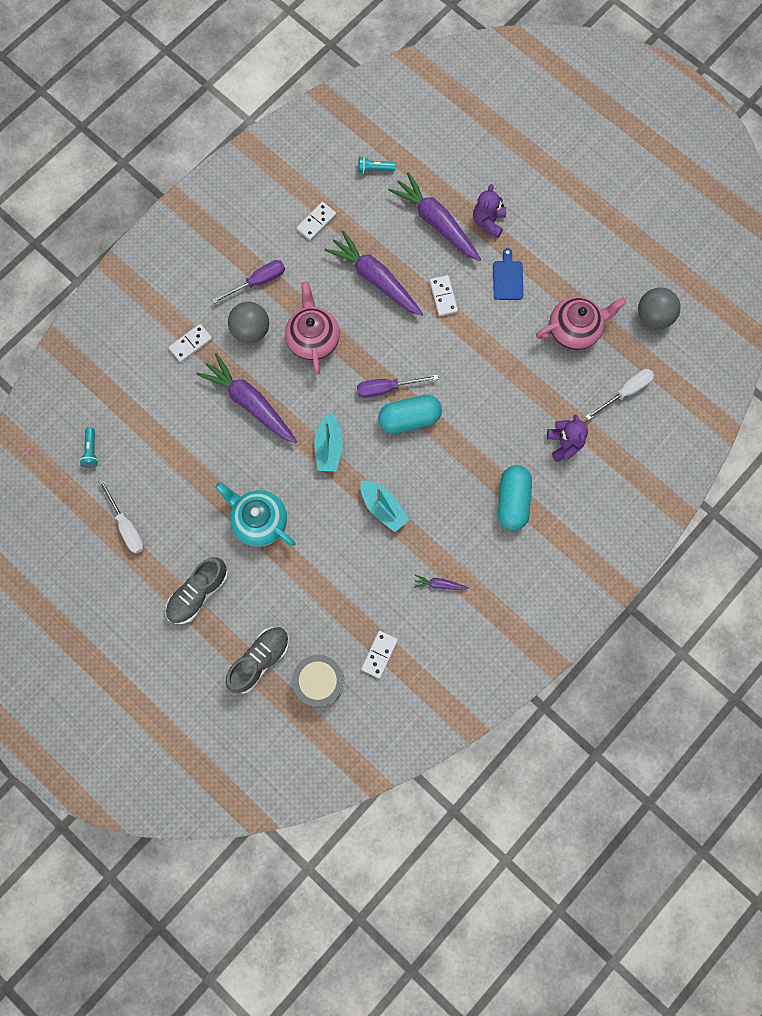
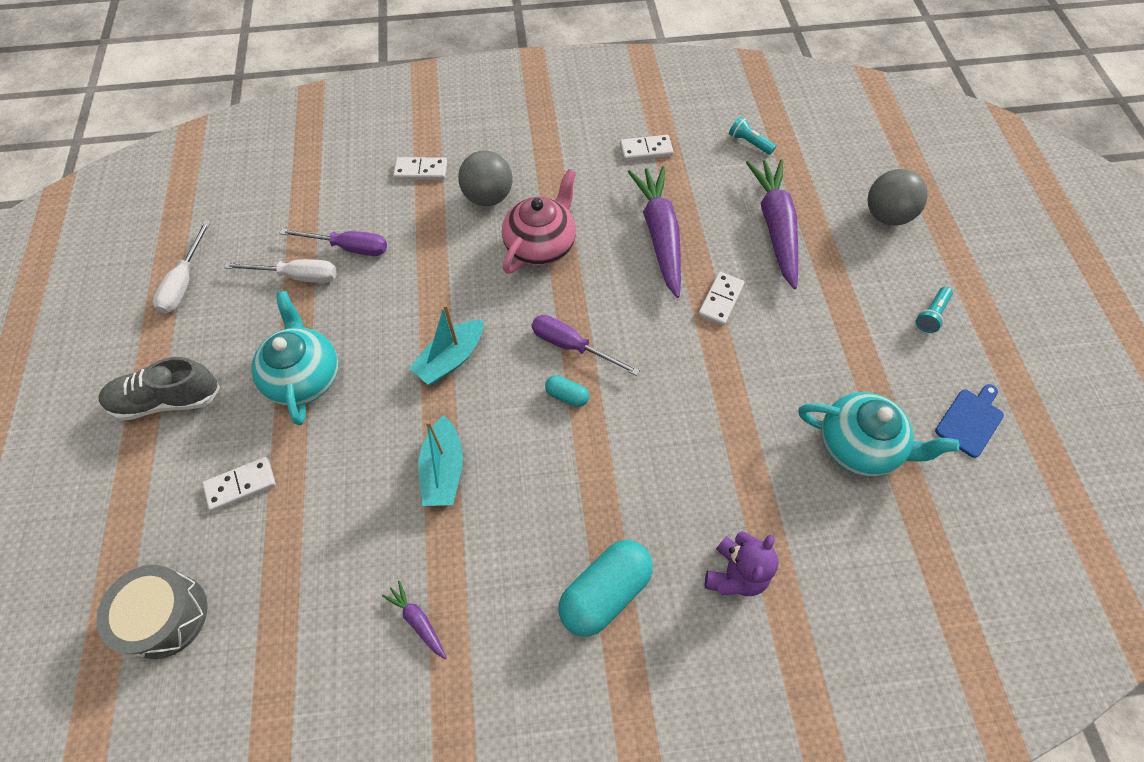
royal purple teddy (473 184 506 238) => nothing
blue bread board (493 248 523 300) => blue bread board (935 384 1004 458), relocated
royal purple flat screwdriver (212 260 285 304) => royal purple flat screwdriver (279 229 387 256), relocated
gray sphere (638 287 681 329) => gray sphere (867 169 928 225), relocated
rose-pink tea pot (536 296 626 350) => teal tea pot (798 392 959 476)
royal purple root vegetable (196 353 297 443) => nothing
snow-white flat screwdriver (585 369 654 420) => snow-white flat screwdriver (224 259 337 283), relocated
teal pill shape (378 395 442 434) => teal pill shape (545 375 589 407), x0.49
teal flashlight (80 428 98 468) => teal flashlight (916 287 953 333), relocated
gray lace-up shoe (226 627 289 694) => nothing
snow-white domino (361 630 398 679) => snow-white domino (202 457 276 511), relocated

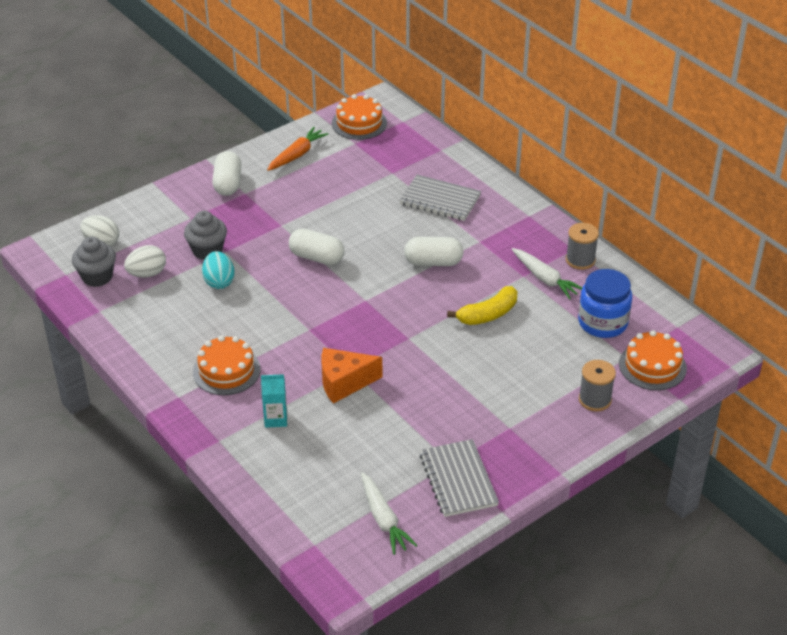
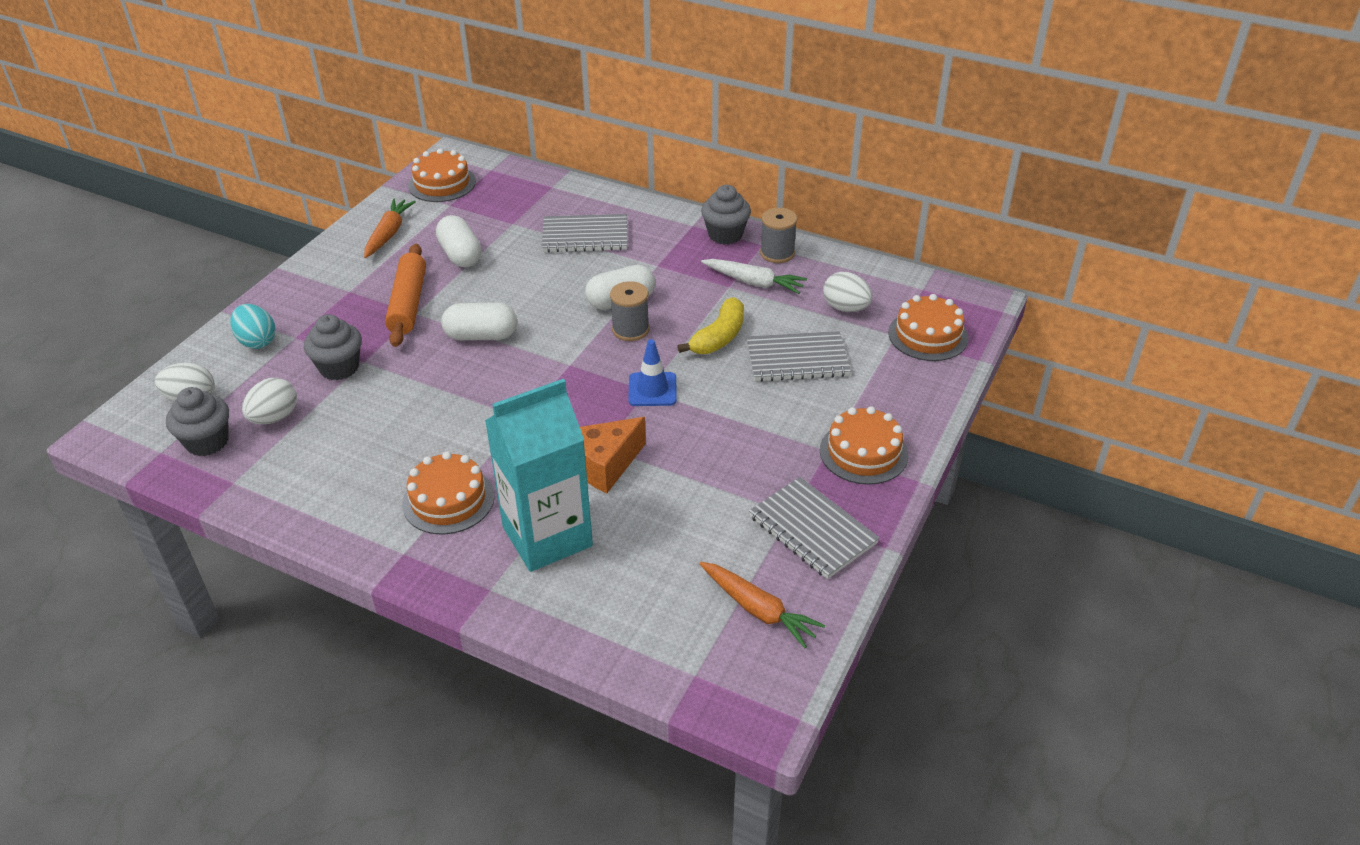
snow-white pill shape (212 151 242 196) => snow-white pill shape (436 215 482 267), relocated
teal toy egg (202 251 235 289) => teal toy egg (230 304 276 349), relocated
blue preserve jar (578 269 632 338) => snow-white toy egg (823 272 872 312)
gray reel of thread (579 360 616 411) => gray reel of thread (610 281 650 341), relocated
teal carton (261 374 287 428) => teal carton (485 378 593 572), x2.30
snow-white root vegetable (361 472 418 555) => bright orange root vegetable (699 562 825 648)
nothing => gray cupcake (701 185 751 245)
nothing => bright orange pastry roller (385 244 426 347)
nothing => gray exercise book (746 331 851 382)
nothing => blue traffic cone (628 339 677 406)
nothing => bright orange cake (820 406 908 485)

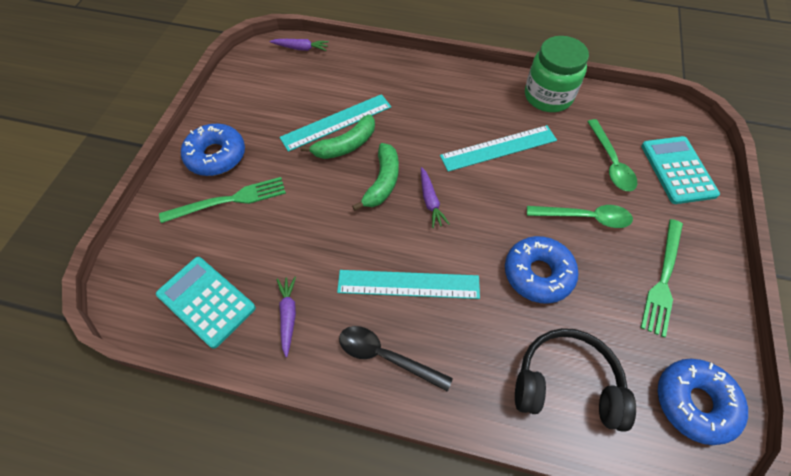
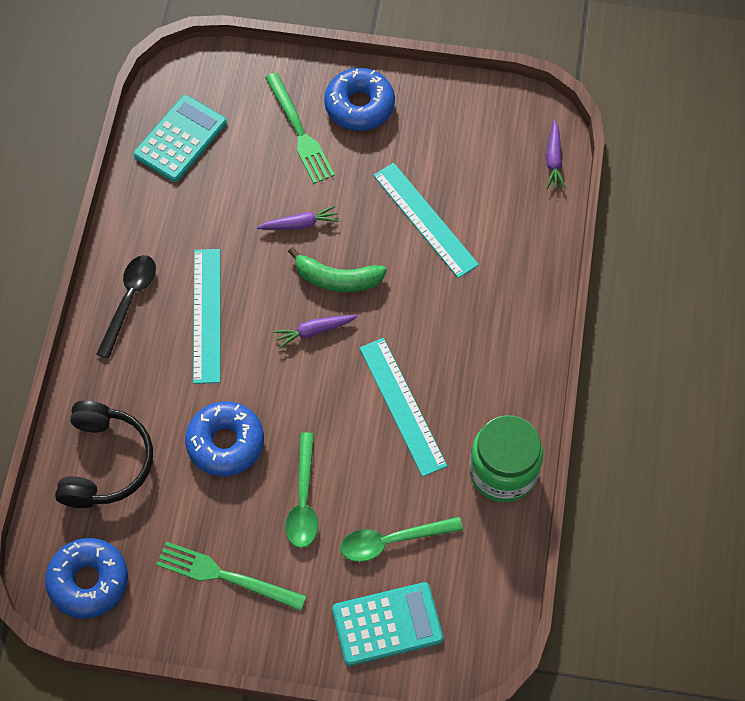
leaf-green banana (300 114 375 159) => nothing
royal purple root vegetable (277 277 296 357) => royal purple root vegetable (257 205 339 230), relocated

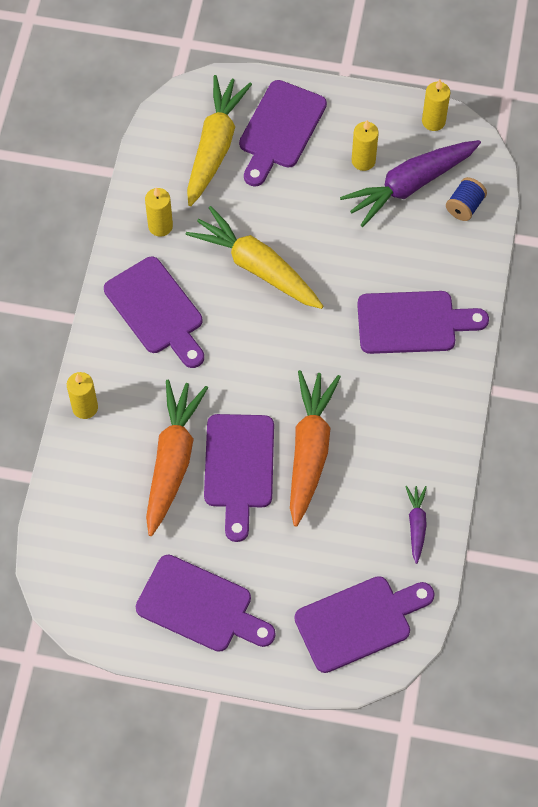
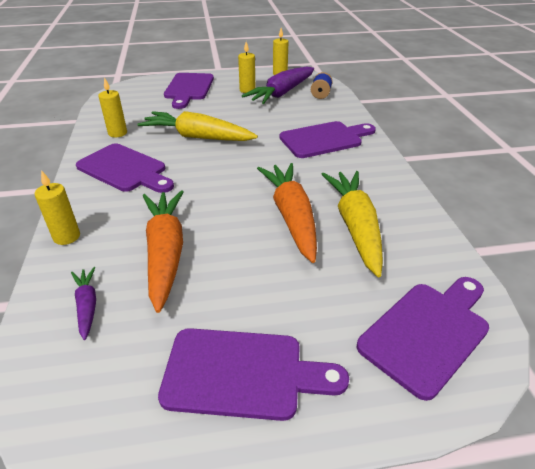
yellow root vegetable (187 75 252 206) => yellow root vegetable (321 171 383 277), relocated
royal purple bread board (204 414 274 542) => nothing
royal purple root vegetable (405 486 427 564) => royal purple root vegetable (71 267 96 340), relocated

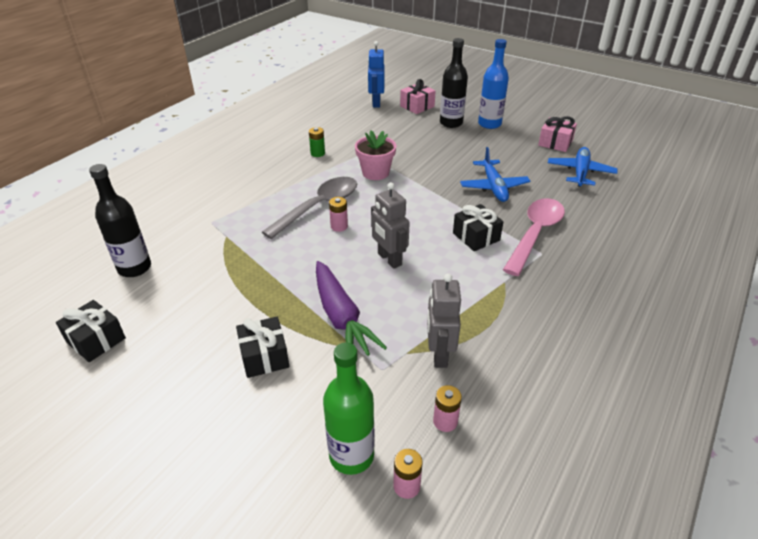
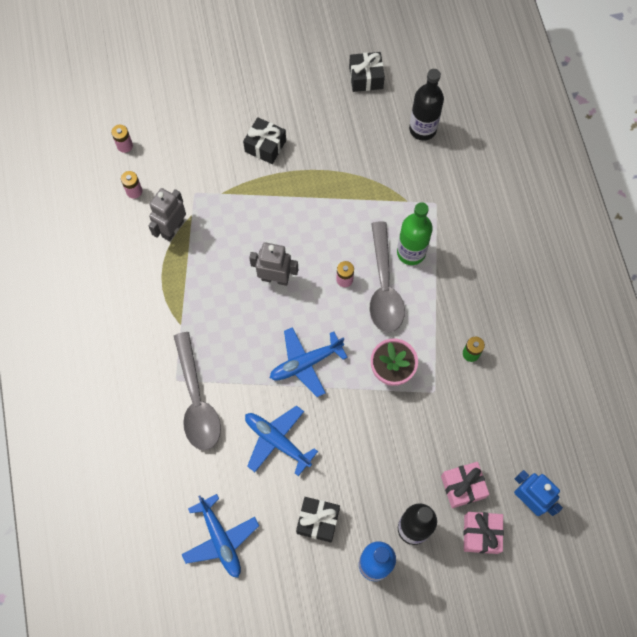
rose-pink present (538 116 577 152) => rose-pink present (441 462 489 508), relocated
rose-pink tablespoon (503 198 565 276) => gray tablespoon (174 332 221 450)
jet-black present (453 204 504 251) => jet-black present (296 497 340 542), relocated
royal purple root vegetable (316 261 387 356) => nothing
gray robot (427 273 461 368) => gray robot (149 188 186 241), 105 degrees counterclockwise
leaf-green bottle (323 342 375 475) => leaf-green bottle (397 202 433 265), relocated
nothing => blue plane (270 327 348 397)

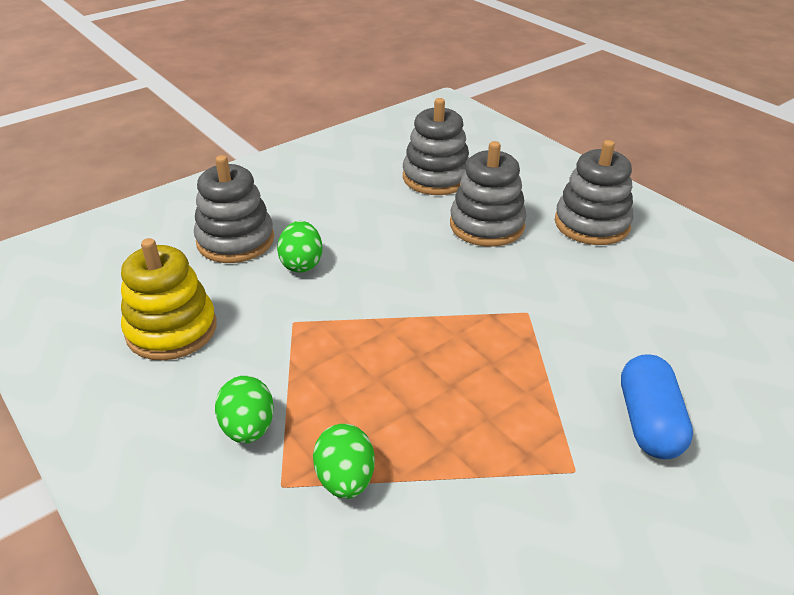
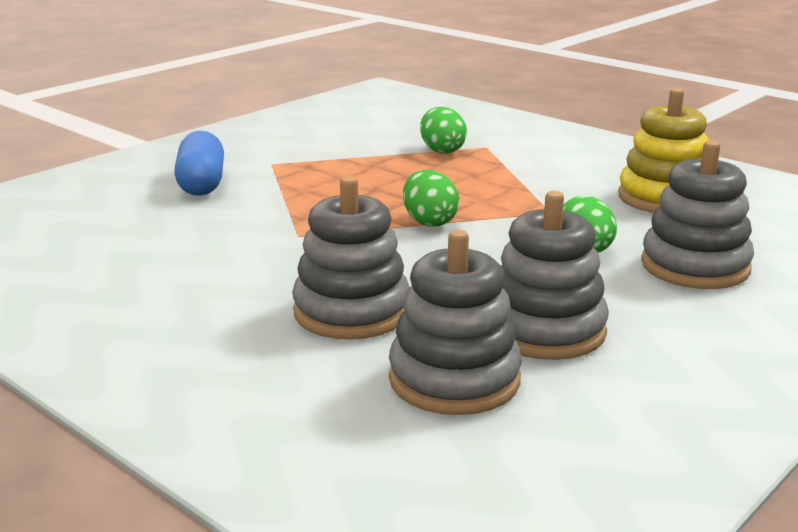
gray ring stacker (555 140 634 245) => gray ring stacker (501 191 609 360), relocated
leaf-green toy egg (215 376 274 443) => leaf-green toy egg (403 170 459 226), relocated

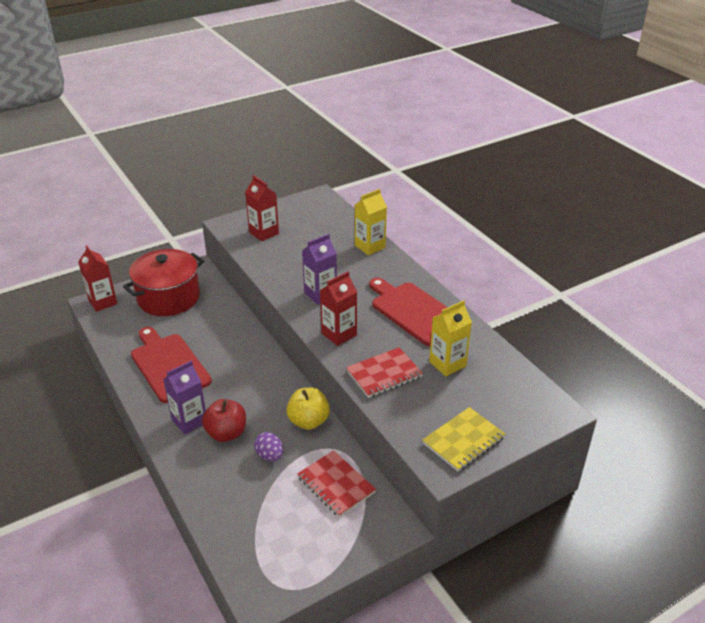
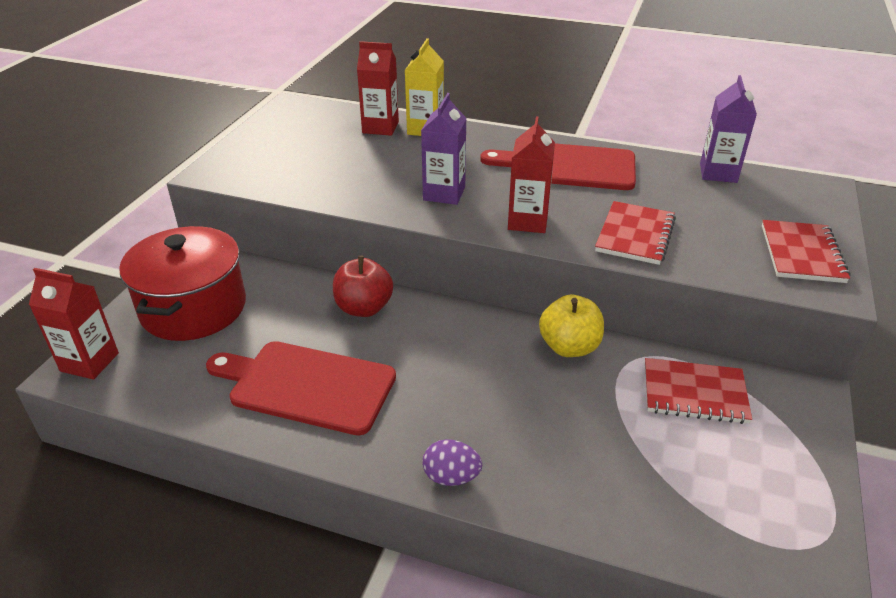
crimson carton (245 175 279 241) => crimson carton (357 41 399 136), relocated
yellow carton (429 300 472 376) => nothing
royal purple carton (163 361 206 434) => royal purple carton (700 75 757 183), relocated
crimson apple fruit (202 399 246 442) => crimson apple fruit (333 256 393 317), relocated
yellow exercise book (422 407 505 471) => crimson exercise book (762 220 850 283)
royal purple toy egg (254 432 283 461) => royal purple toy egg (422 439 482 486), relocated

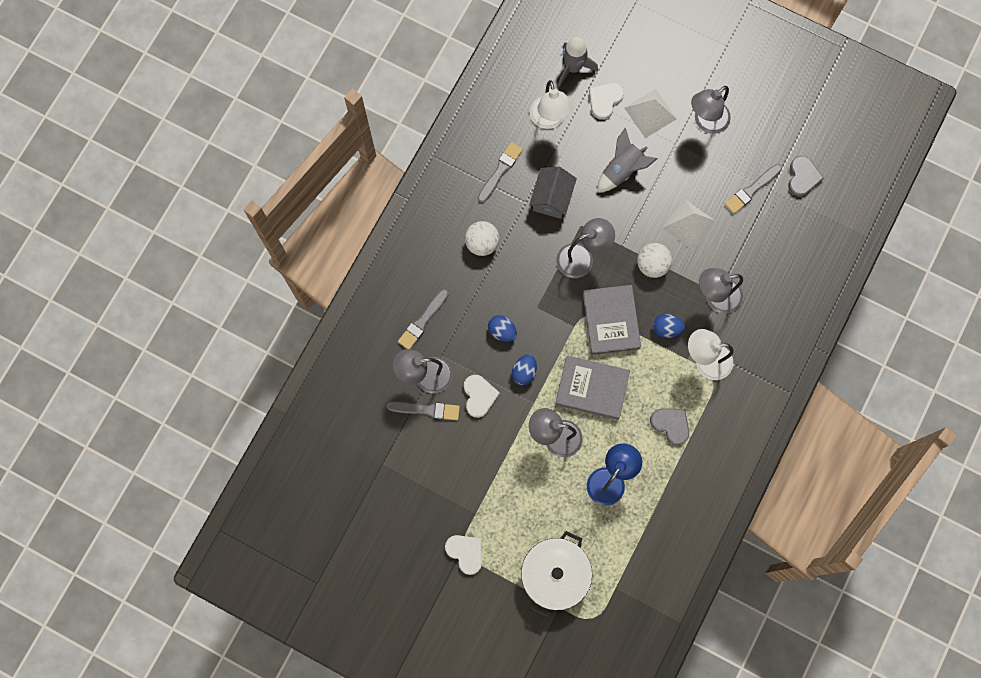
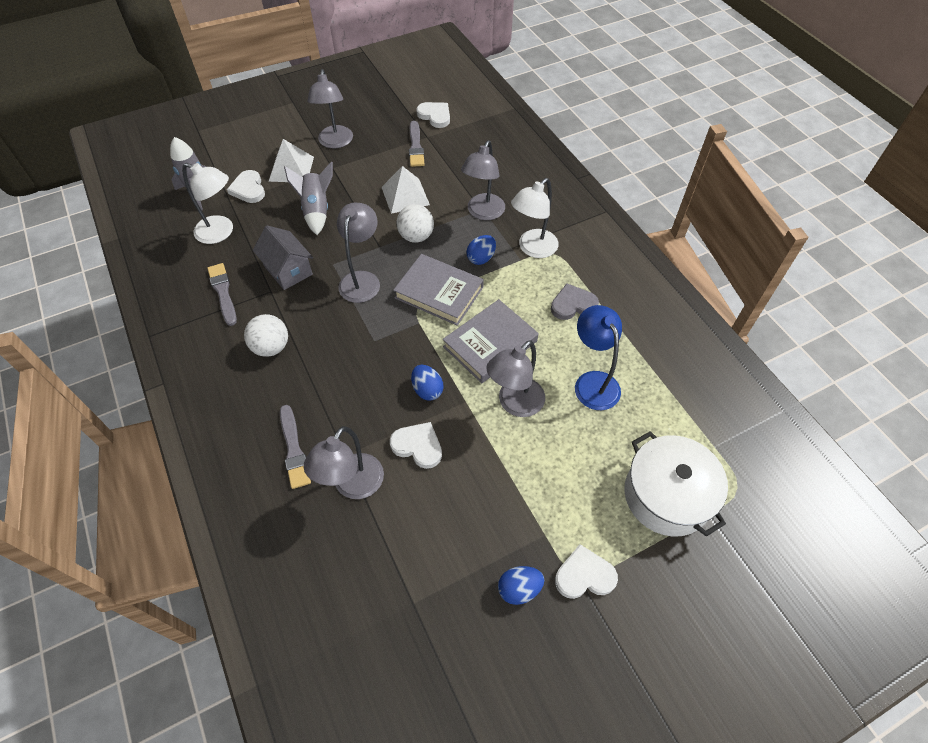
gray heart shape (788 156 824 197) => snow-white heart shape (416 102 450 128)
blue toy egg (488 315 517 342) => blue toy egg (498 566 544 605), relocated
gray brush (386 401 460 420) => nothing

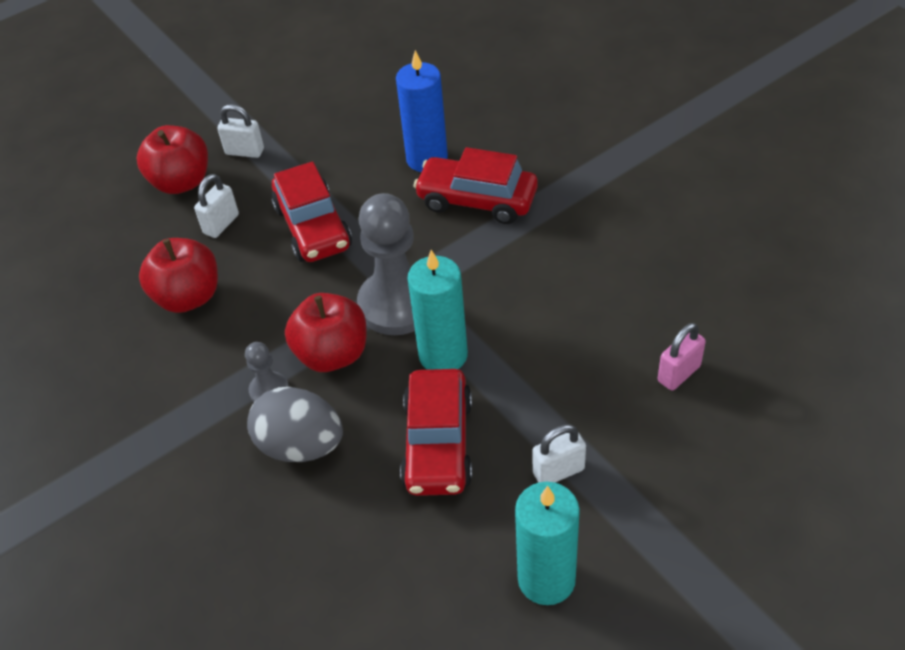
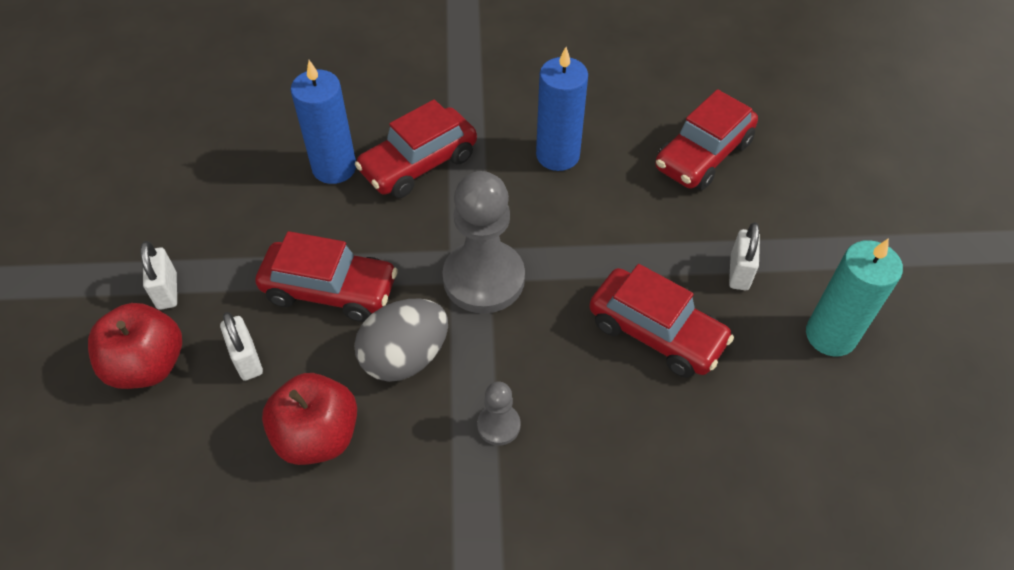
snow-white padlock (218 104 264 158) => snow-white padlock (140 241 177 310), 60 degrees counterclockwise
teal candle (407 250 468 370) => nothing
crimson apple fruit (285 293 366 372) => nothing
rose-pink padlock (658 323 706 391) => crimson car (655 89 758 190)
gray toy egg (247 387 343 462) => gray toy egg (354 299 448 382), relocated
nothing => blue candle (536 47 588 171)

